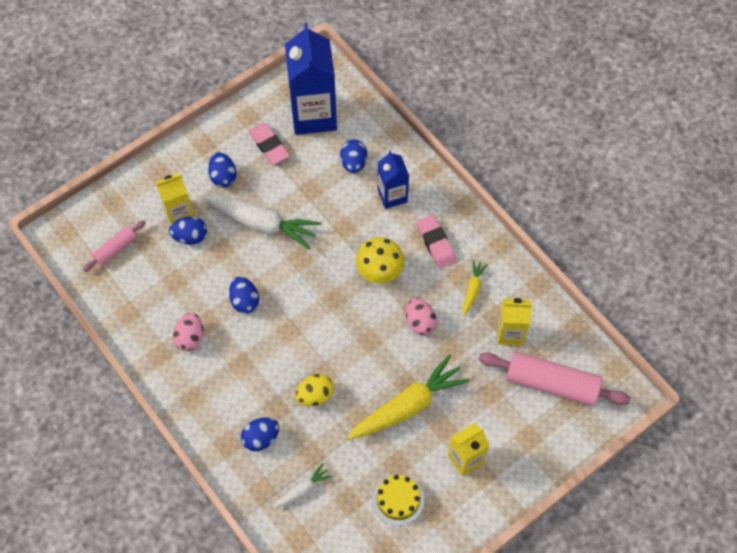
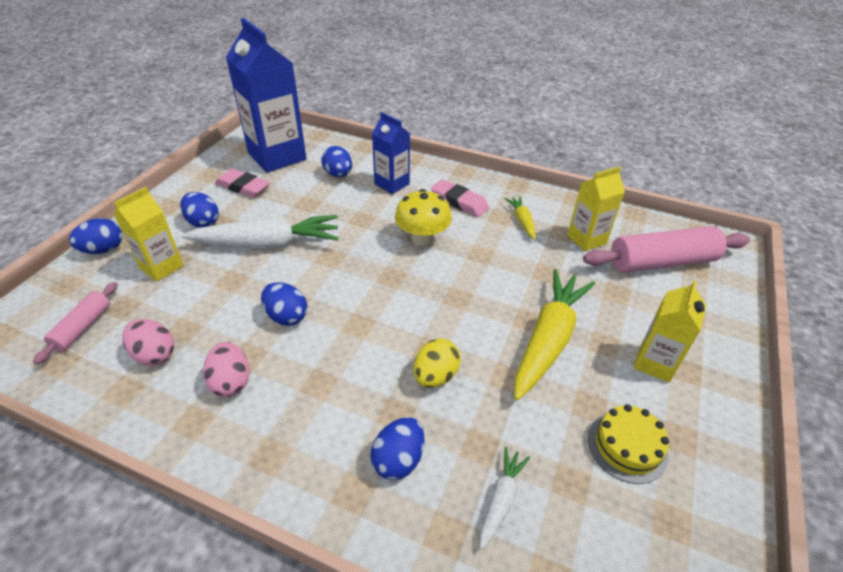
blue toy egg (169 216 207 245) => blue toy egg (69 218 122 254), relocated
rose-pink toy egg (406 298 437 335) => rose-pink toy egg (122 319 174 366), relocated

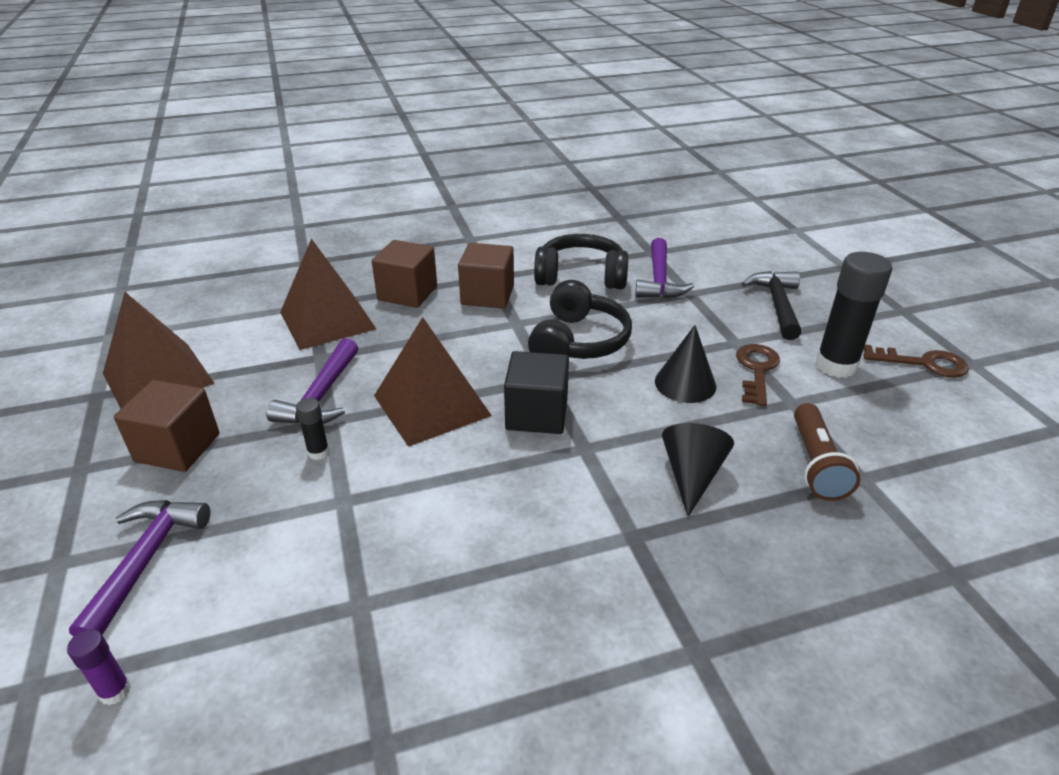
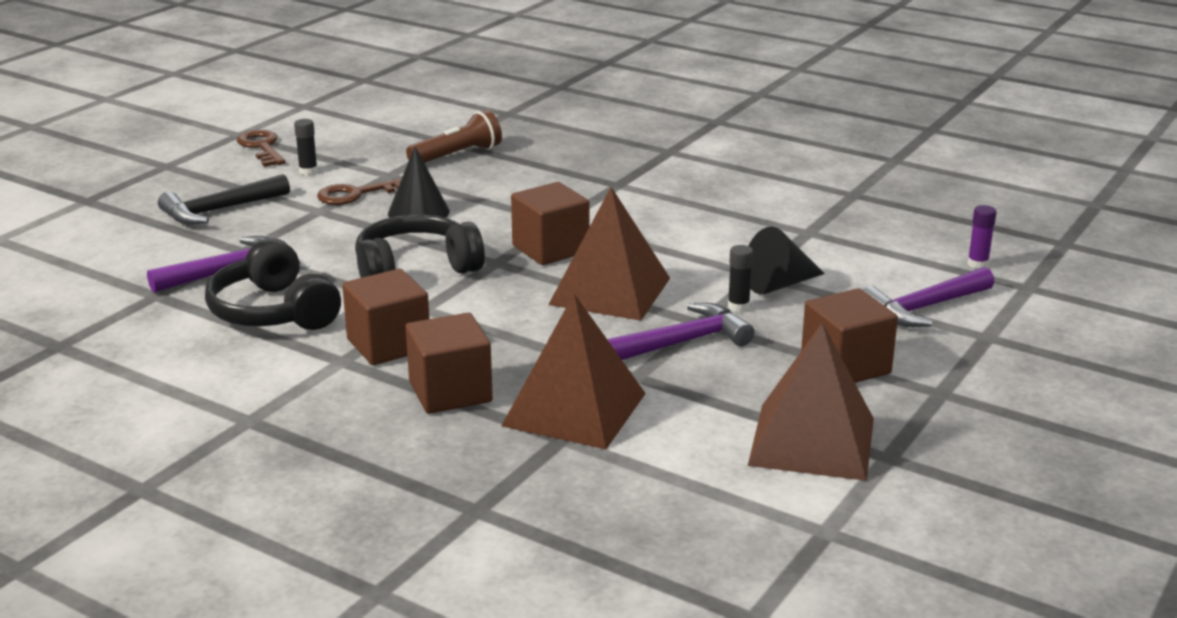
jet-black glue stick (815 252 892 378) => jet-black glue stick (294 119 318 175), x0.46
jet-black block (504 351 569 434) => brown block (511 182 590 265)
jet-black cone shape (662 423 734 517) => jet-black cone shape (749 227 825 294), relocated

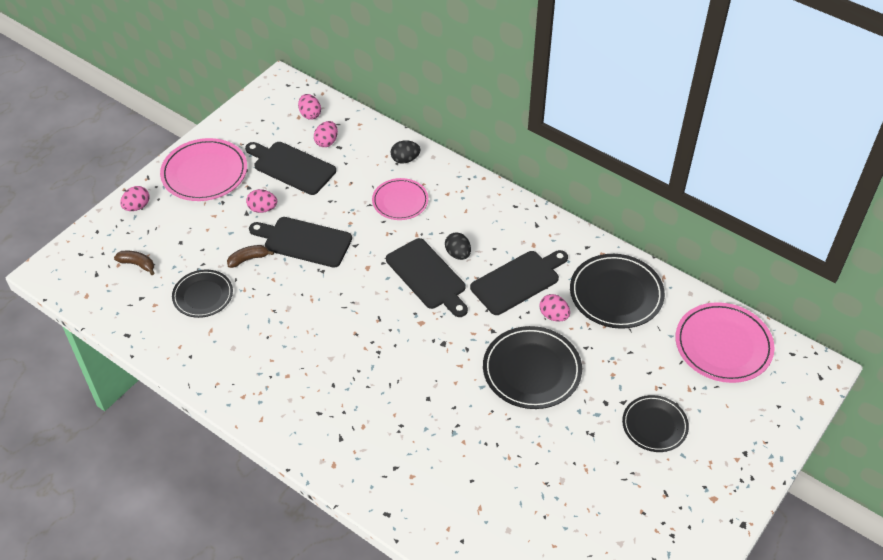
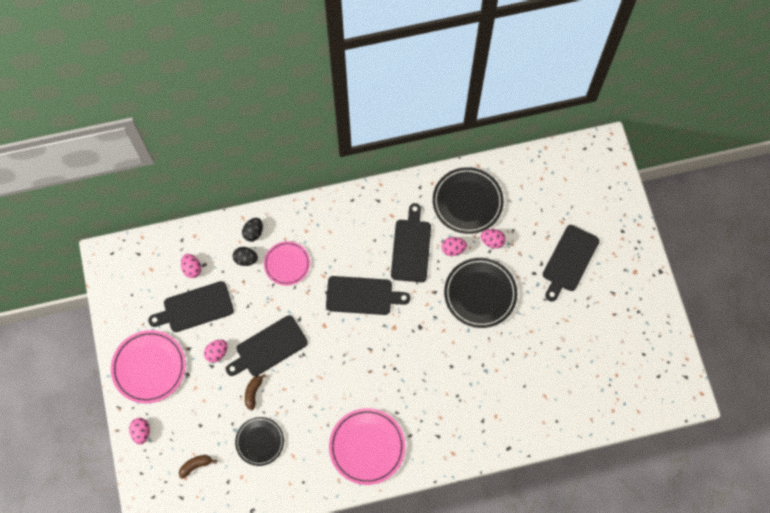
rose-pink toy egg (298 94 321 120) => rose-pink toy egg (481 229 506 249), relocated
jet-black toy egg (445 232 471 260) => jet-black toy egg (233 247 258 266), relocated
rose-pink plate (675 302 775 383) => rose-pink plate (329 408 405 485), relocated
jet-black plate (622 395 689 452) => jet-black bread board (543 225 599 302)

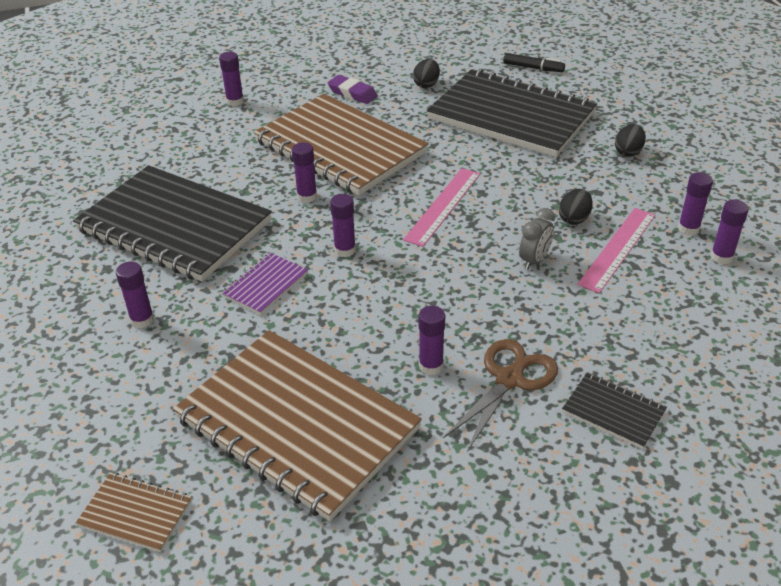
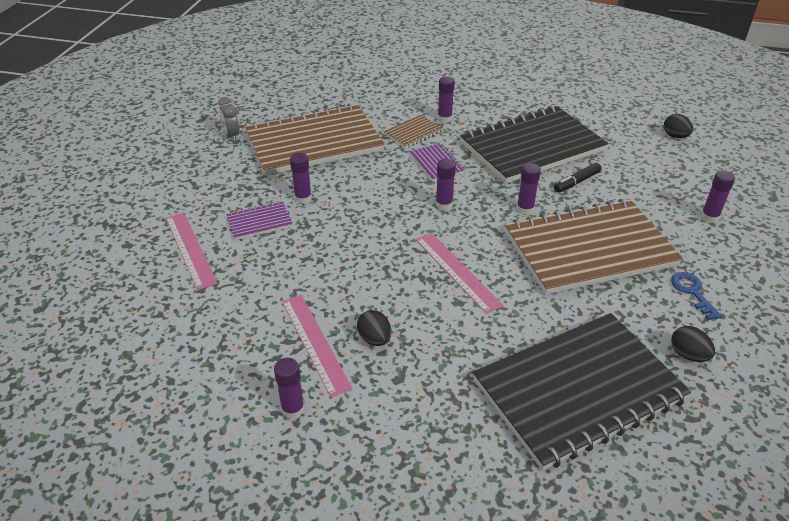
jet-black felt pen (504 53 565 72) => jet-black felt pen (554 163 601 193), relocated
royal purple eraser (328 75 378 104) => blue latchkey (671 272 722 320)
jet-black toy egg (615 124 646 157) => jet-black toy egg (664 114 693 138), relocated
royal purple glue stick (711 199 749 264) => nothing
gray bedside clock (519 208 555 270) => gray bedside clock (218 97 240 141), relocated
brown scissors (443 339 558 452) => royal purple exercise book (226 201 293 240)
jet-black exercise book (562 372 667 449) => rose-pink ruler (166 213 217 290)
brown exercise book (76 473 192 552) => brown exercise book (384 115 443 148), relocated

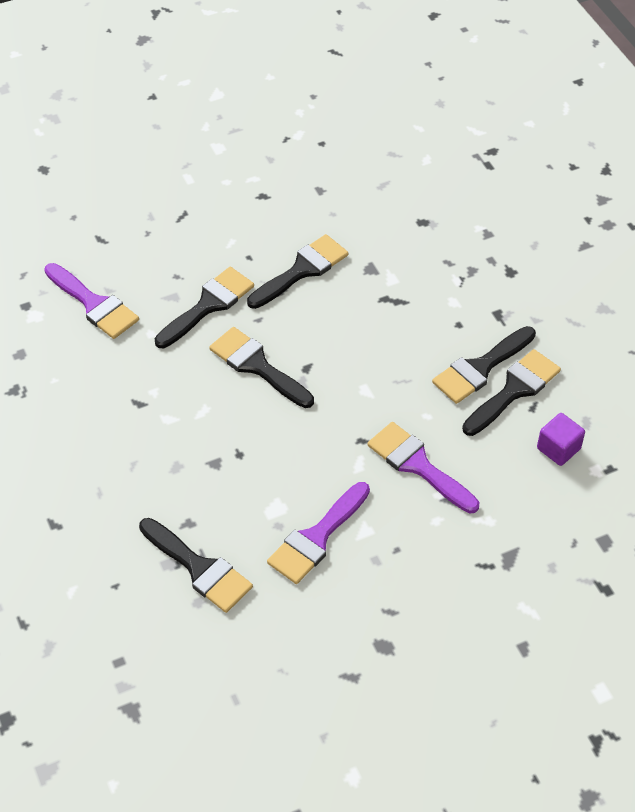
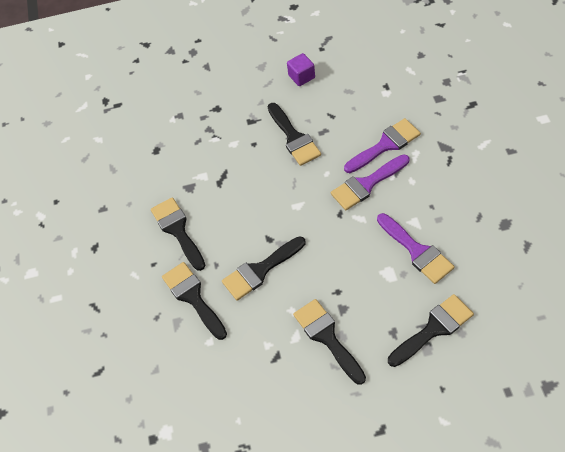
royal purple brush (44 263 139 339) => royal purple brush (344 118 421 173), relocated
jet-black brush (462 349 561 436) => jet-black brush (293 299 366 385), relocated
royal purple block (537 413 585 466) => royal purple block (287 53 315 86), relocated

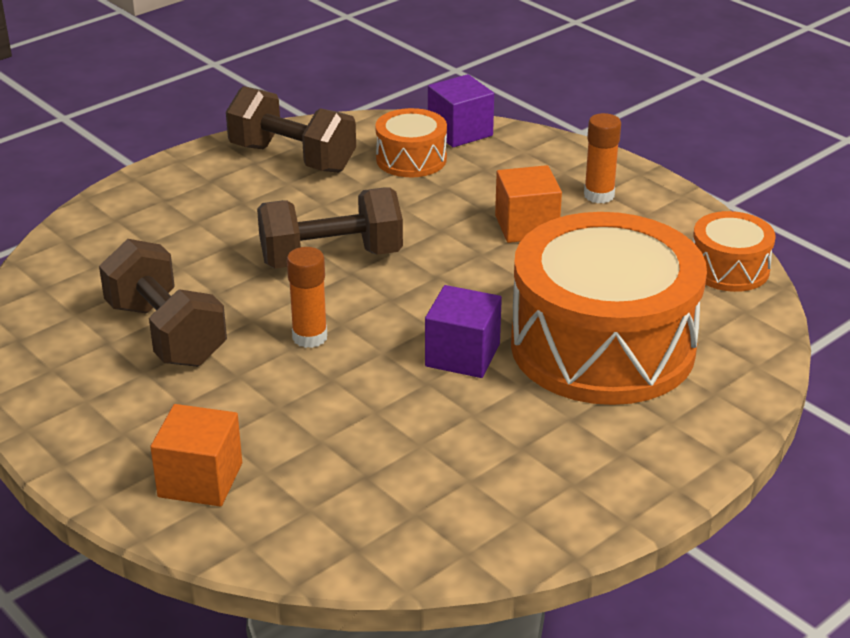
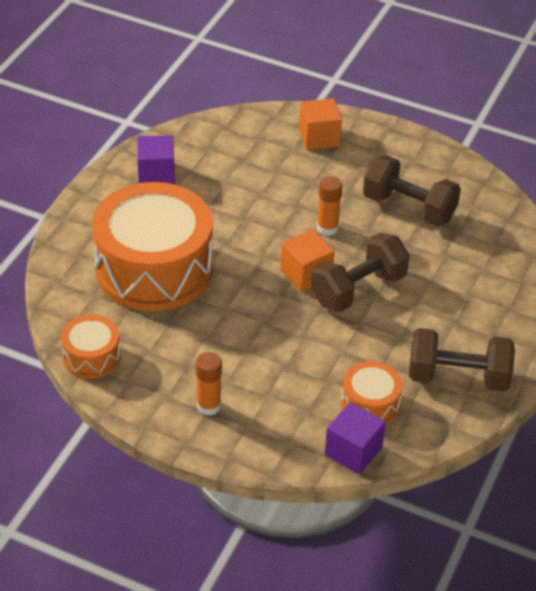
bright orange block (495 165 562 243) => bright orange block (280 229 335 292), relocated
royal purple block (425 285 502 378) => royal purple block (137 135 175 185), relocated

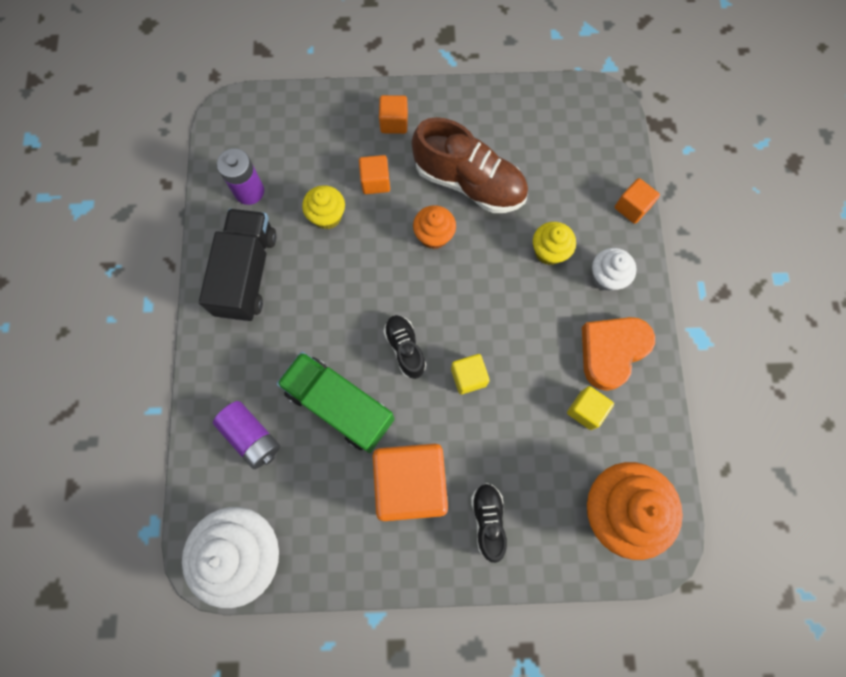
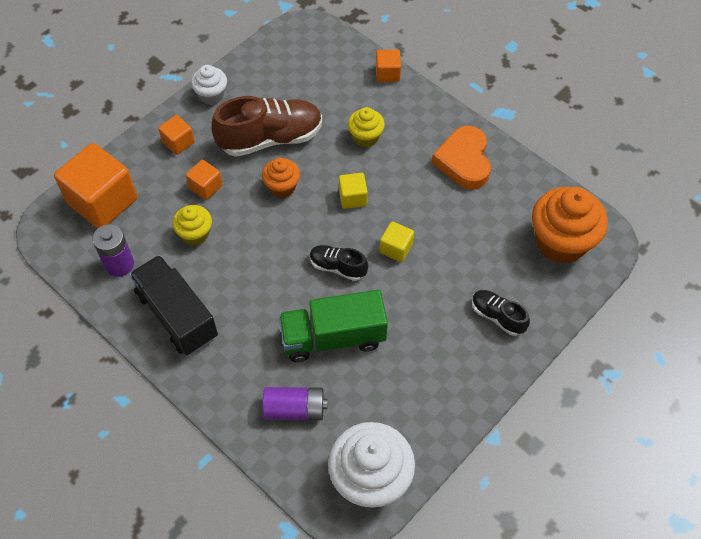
snow-white cupcake (592 248 637 291) => snow-white cupcake (191 65 227 105), relocated
yellow block (567 386 614 430) => yellow block (339 173 368 209), relocated
bright orange block (373 443 448 521) => bright orange block (54 143 138 228), relocated

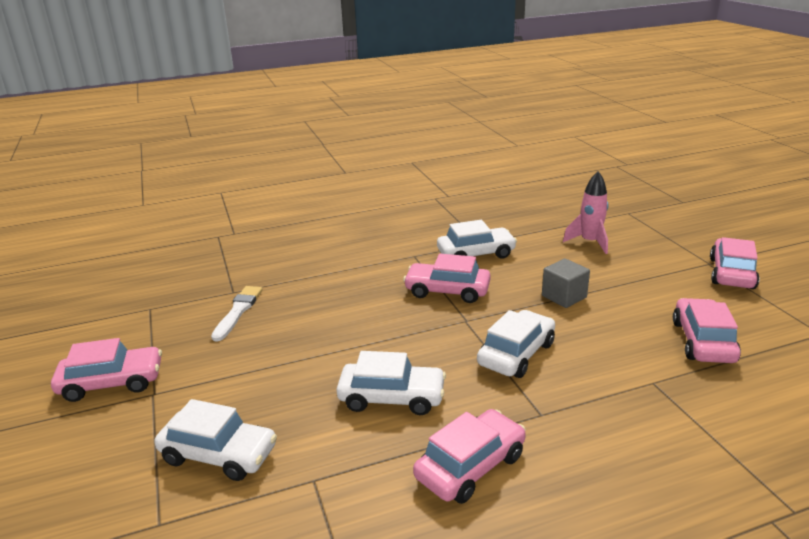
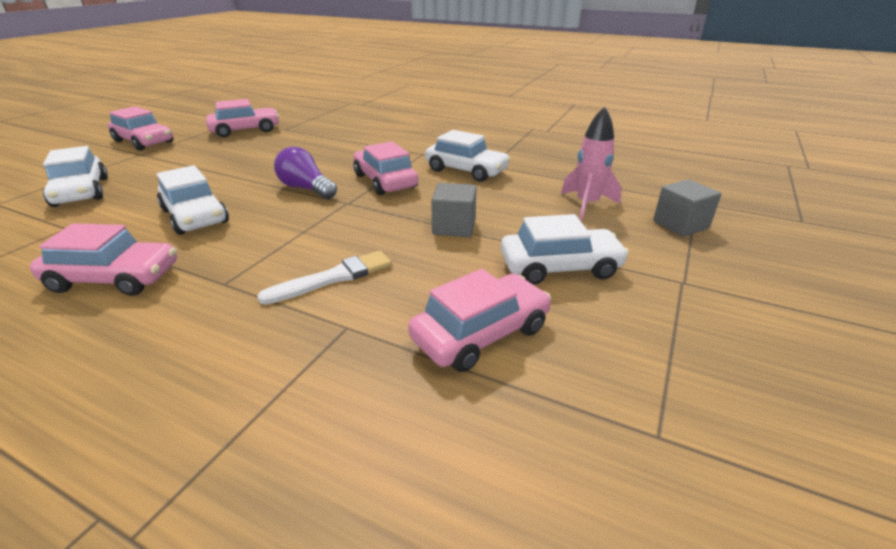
rose-pink car (710 237 760 289) => rose-pink car (206 99 279 138), relocated
snow-white brush (211 286 263 342) => snow-white brush (257 251 392 304), relocated
snow-white car (477 310 555 378) => snow-white car (501 214 629 285), relocated
nothing => royal purple bulb (274 147 337 199)
nothing => gray block (653 179 721 237)

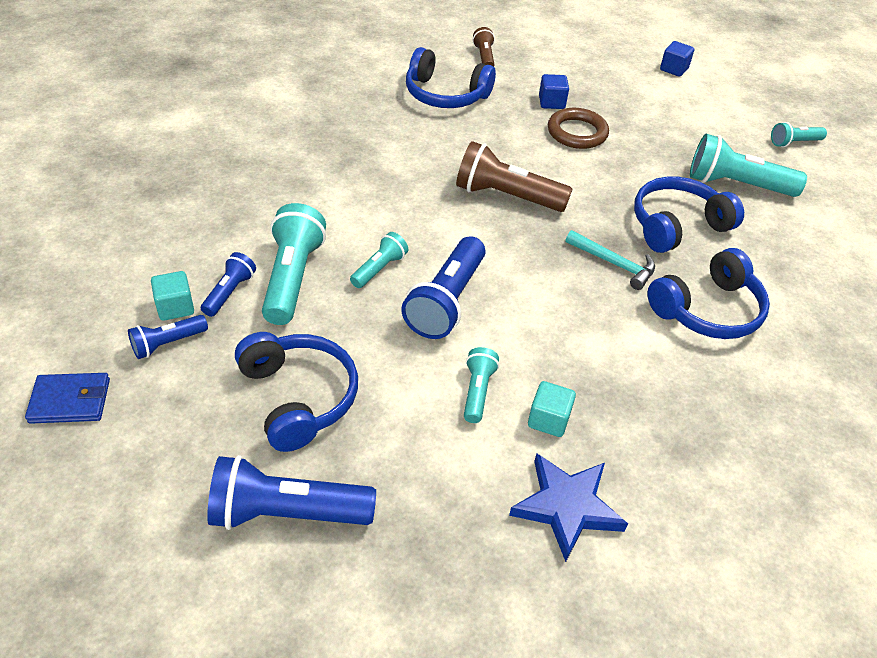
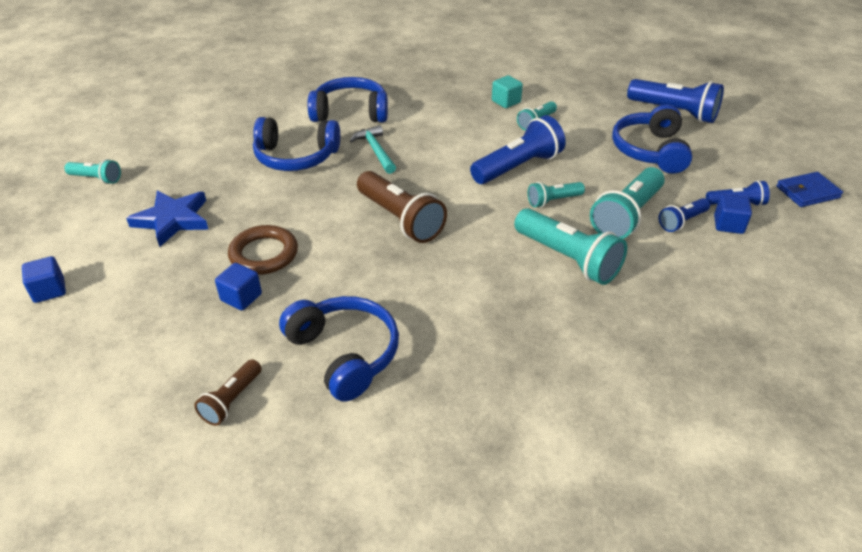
teal flashlight (690 134 807 197) => teal flashlight (514 208 627 285), relocated
teal block (151 271 194 321) => blue block (714 194 752 234)
blue wallet (25 373 110 424) => blue wallet (776 172 843 207), 45 degrees counterclockwise
blue five-pointed star (509 453 628 562) => blue five-pointed star (126 190 209 247), relocated

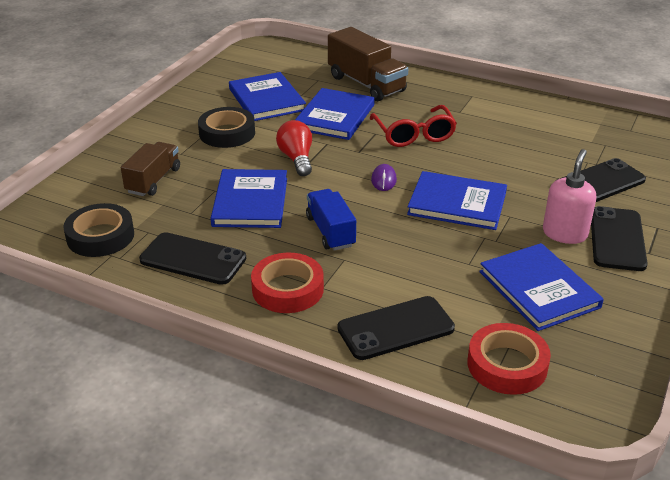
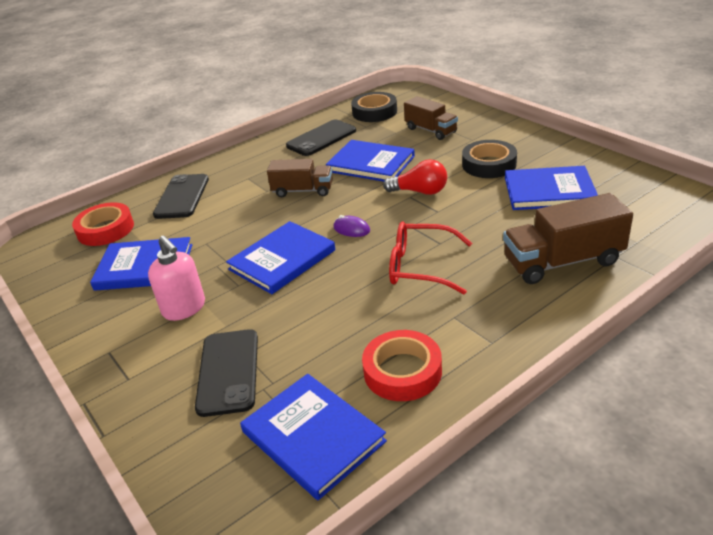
blue hardcover (295 88 375 140) => blue hardcover (240 374 387 500), relocated
blue toy truck (306 189 356 251) => brown toy truck (267 159 333 197)
jet-black mobile phone (591 206 648 271) => nothing
crimson roll of tape (251 253 324 313) => crimson roll of tape (362 330 442 401), relocated

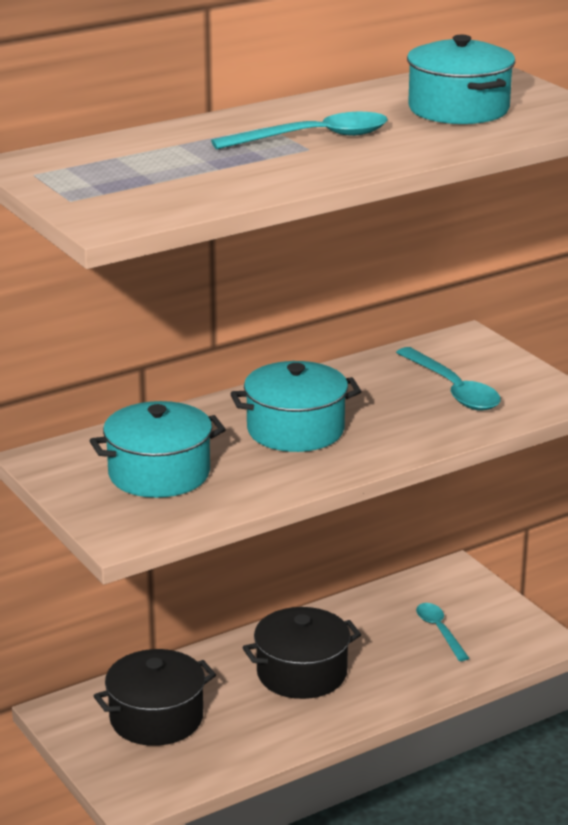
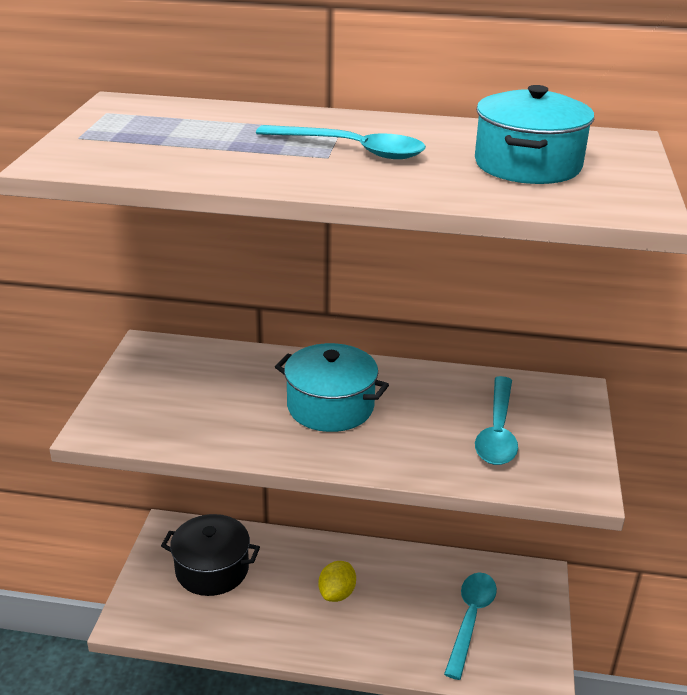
teal cooking pot (89 401 226 498) => nothing
teal tablespoon (416 603 469 661) => teal tablespoon (444 573 497 680), x1.54
jet-black cooking pot (242 607 361 699) => yellow lemon (318 561 356 602)

